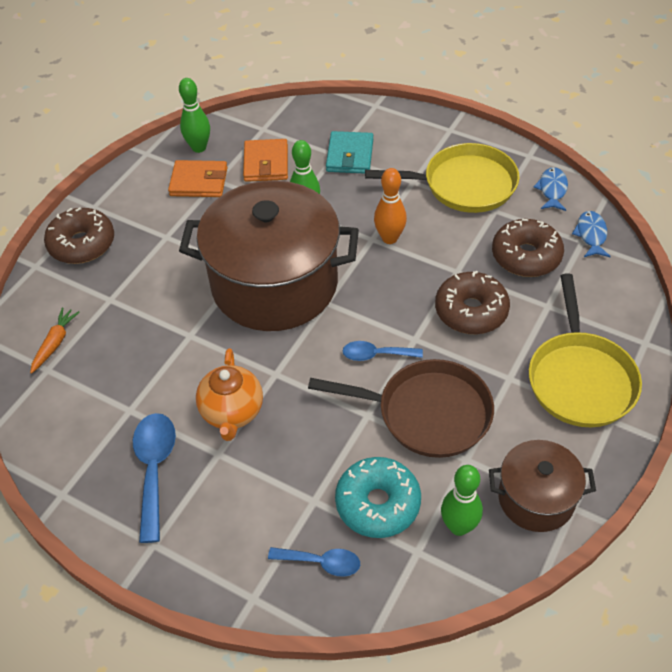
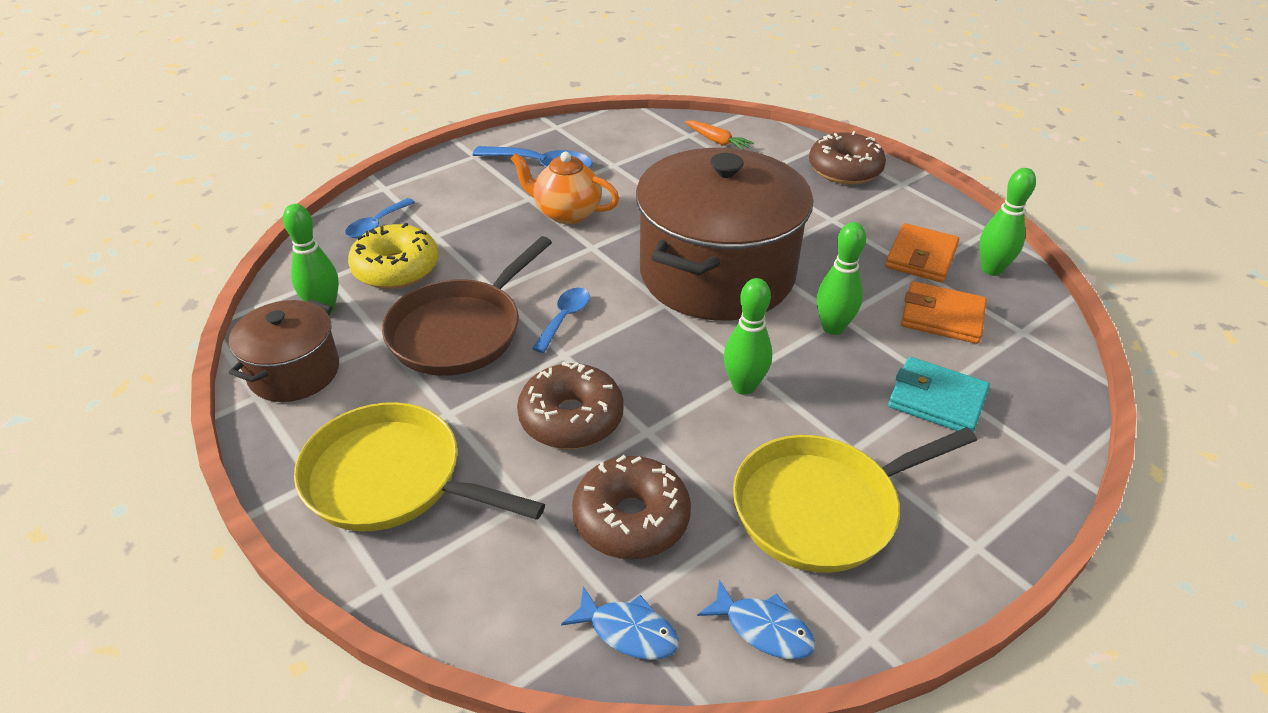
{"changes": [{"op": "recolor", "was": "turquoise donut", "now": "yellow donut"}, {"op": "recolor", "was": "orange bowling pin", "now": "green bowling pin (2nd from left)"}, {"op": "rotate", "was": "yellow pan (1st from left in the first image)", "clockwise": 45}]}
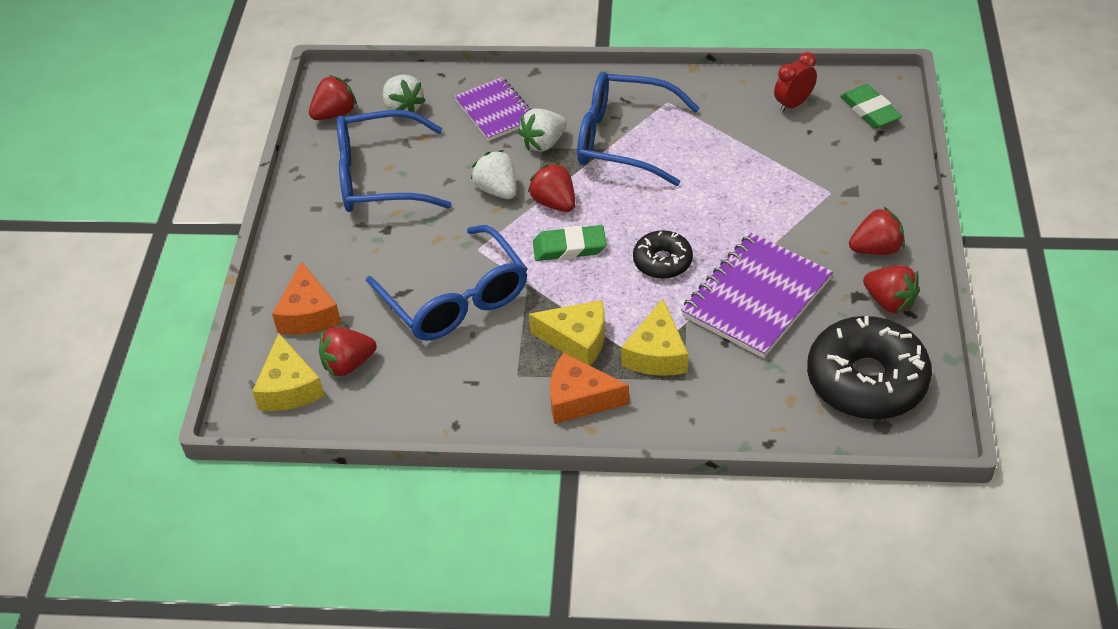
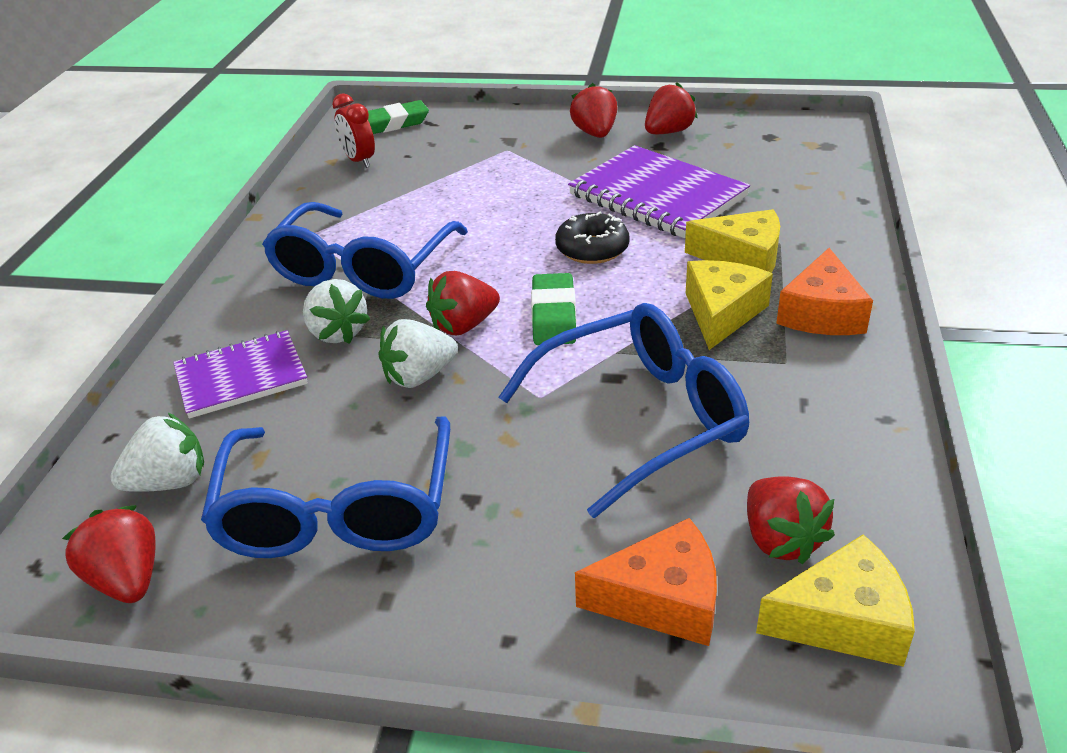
{"changes": [{"op": "delete", "was": "black donut (2nd from left)"}]}
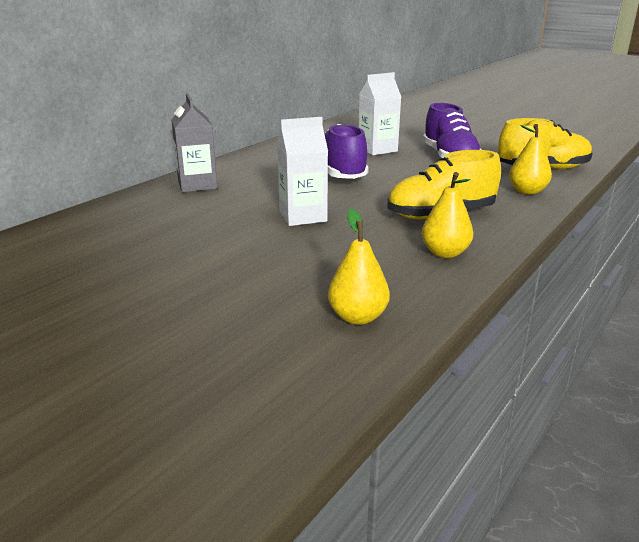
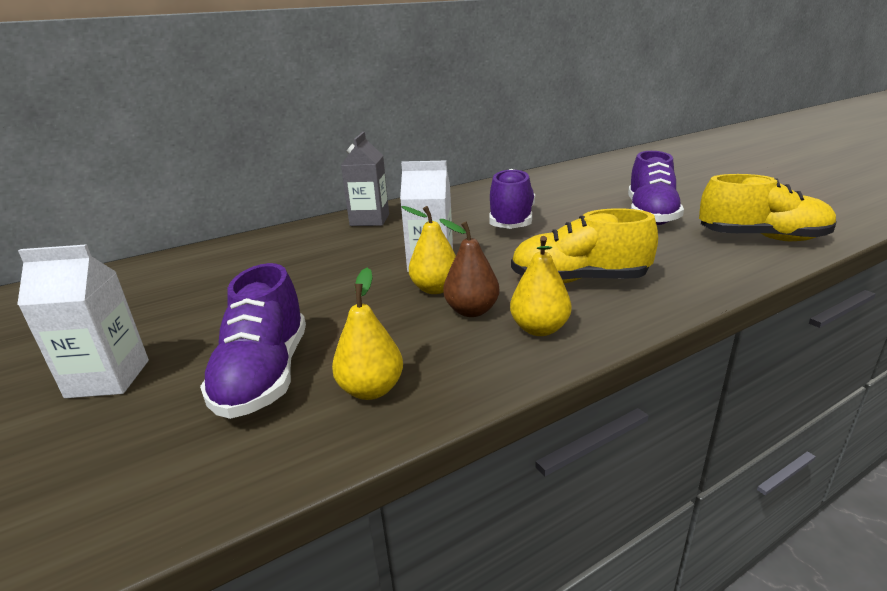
{"changes": [{"op": "move", "was": "white carton (2nd from left in the first image)", "now": "white carton (1st from left)"}, {"op": "insert", "now": "purple shoe (1st from left)"}, {"op": "move", "was": "yellow pear (3rd from left in the first image)", "now": "yellow pear (2nd from left)"}, {"op": "insert", "now": "brown pear"}]}
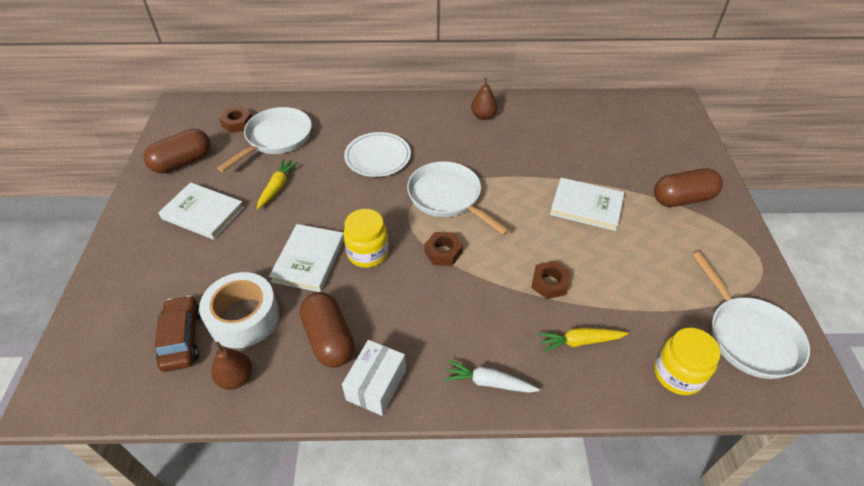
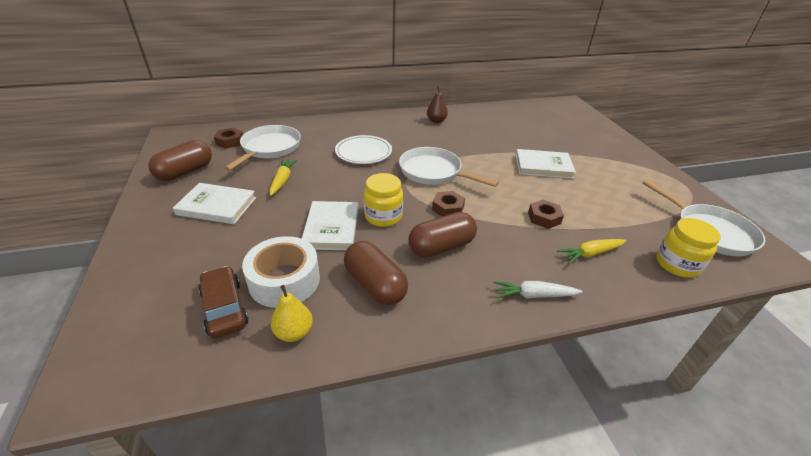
{"changes": [{"op": "recolor", "was": "brown pear (1st from left)", "now": "yellow pear"}, {"op": "move", "was": "brown capsule (3rd from left)"}, {"op": "delete", "was": "white box"}]}
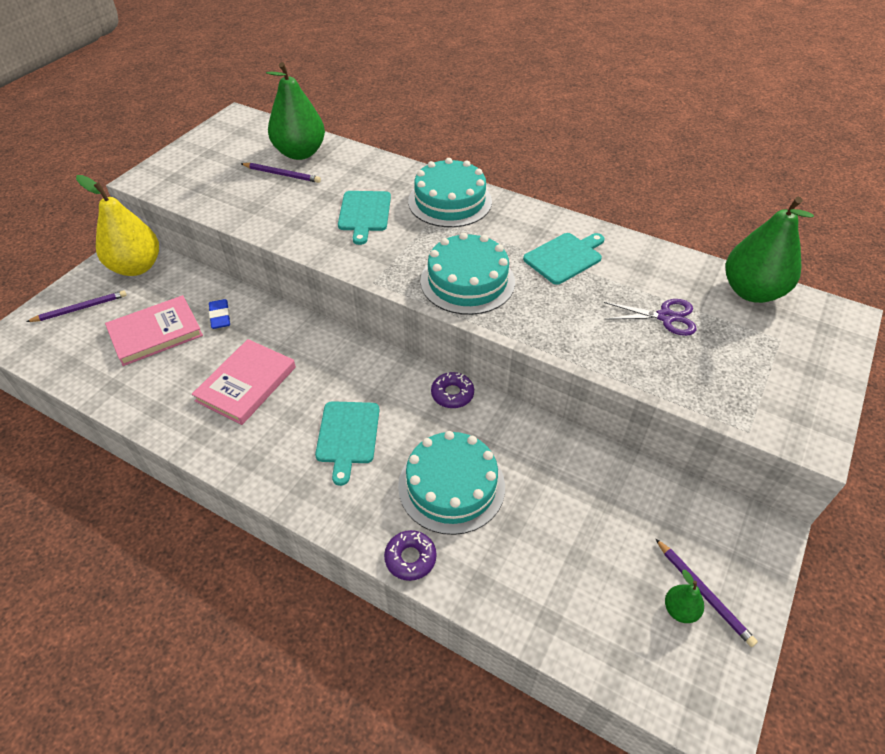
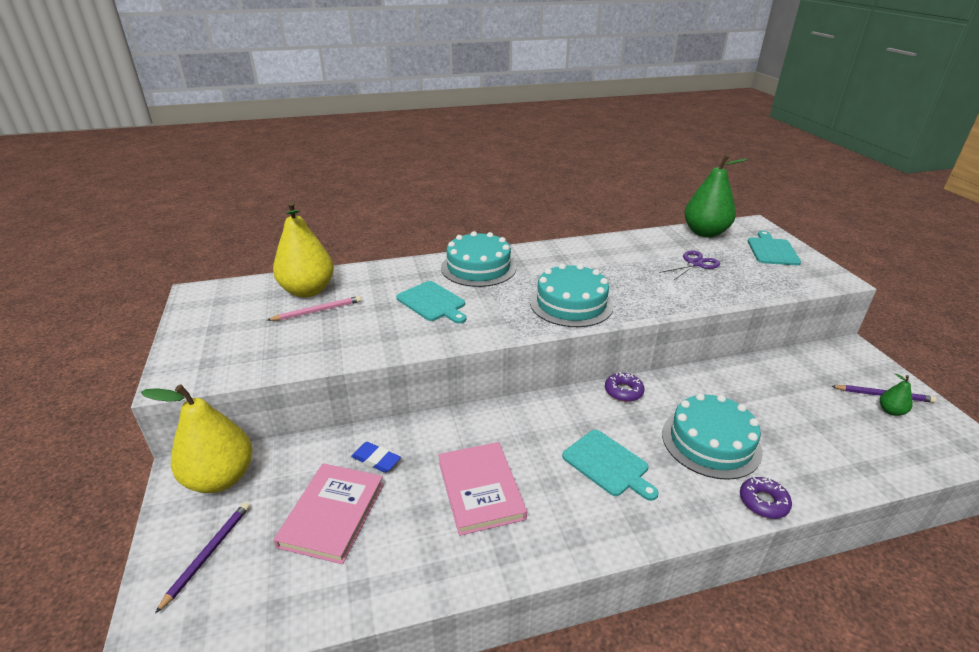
{"changes": [{"op": "recolor", "was": "purple pencil (2nd from left)", "now": "pink pencil"}, {"op": "recolor", "was": "green pear (1st from left)", "now": "yellow pear (2nd from left)"}, {"op": "move", "was": "turquoise cutting board (3rd from left)"}]}
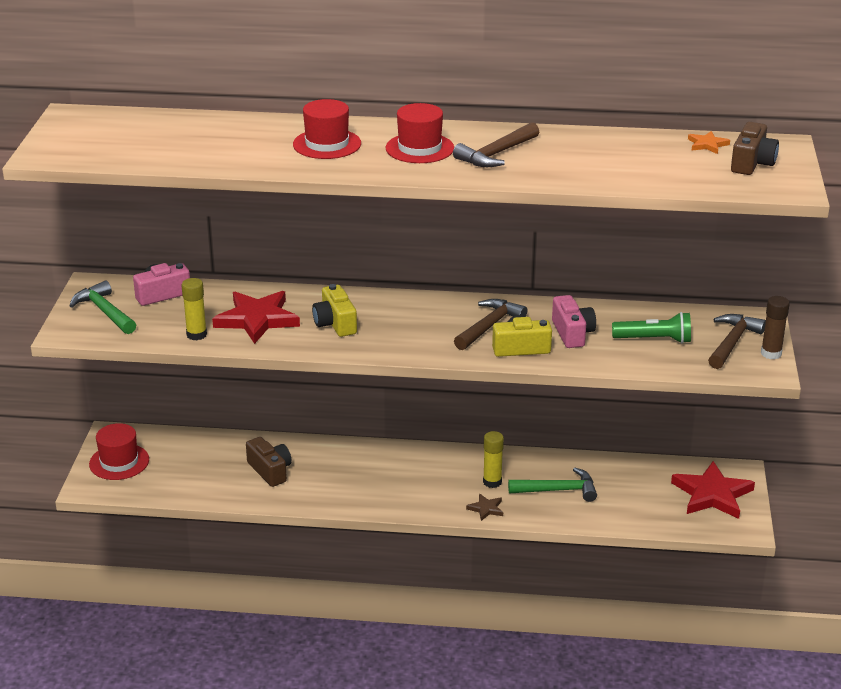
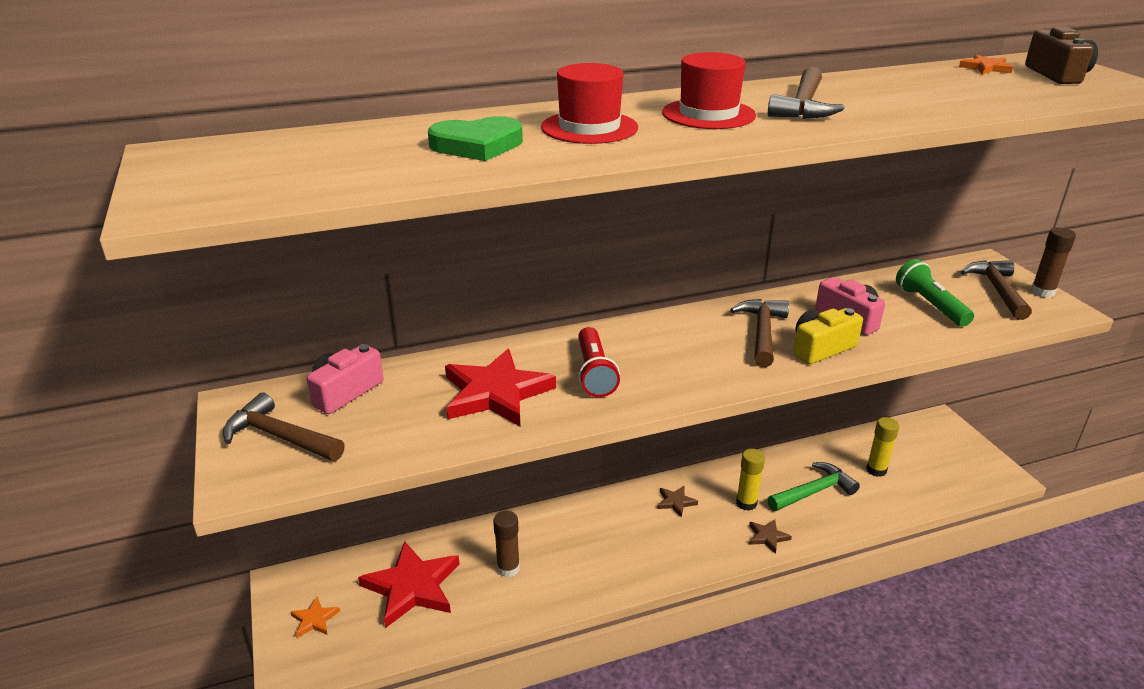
{"changes": [{"op": "recolor", "was": "green hammer (1st from left)", "now": "brown hammer (1st from left)"}, {"op": "replace", "was": "red hat (1st from left)", "now": "orange star (1st from left)"}, {"op": "move", "was": "red star (2nd from left in the first image)", "now": "red star (1st from left)"}, {"op": "insert", "now": "green heart"}, {"op": "replace", "was": "brown camera (1st from left)", "now": "brown glue stick (1st from left)"}, {"op": "replace", "was": "yellow camera (1st from left)", "now": "red flashlight"}, {"op": "insert", "now": "brown star (1st from left)"}, {"op": "move", "was": "yellow glue stick (1st from left in the first image)", "now": "yellow glue stick (2nd from left)"}, {"op": "rotate", "was": "green flashlight", "clockwise": -90}]}
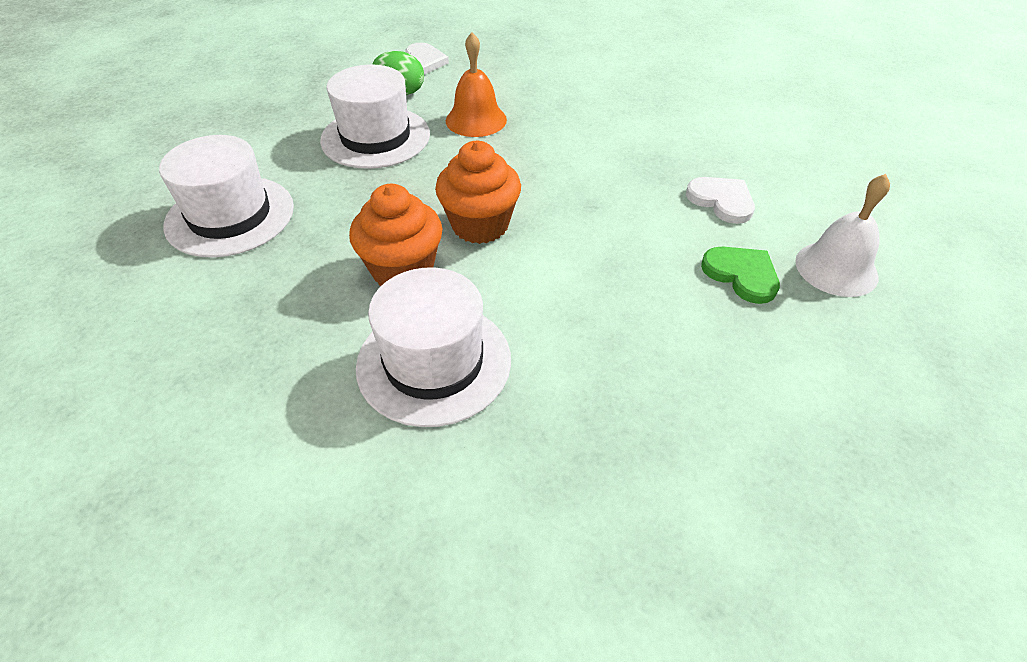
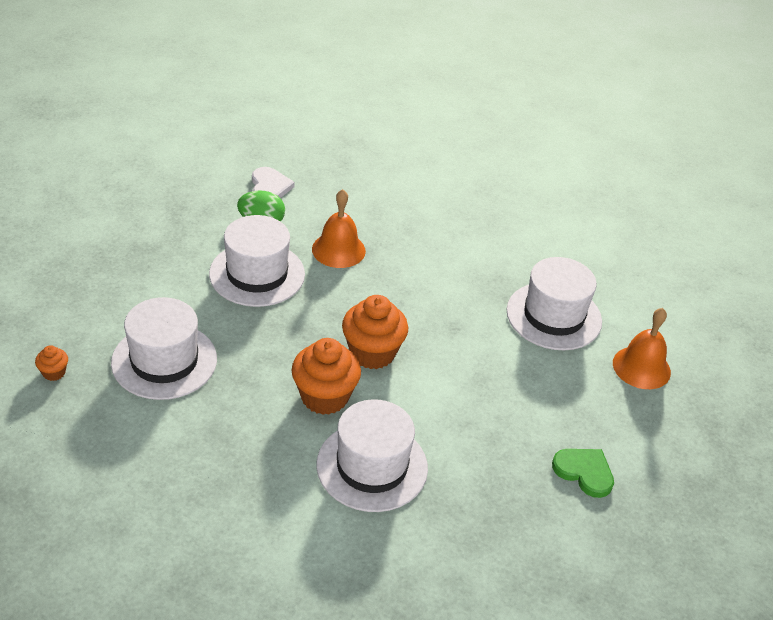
{"changes": [{"op": "insert", "now": "orange cupcake (1st from left)"}, {"op": "replace", "was": "white heart (2nd from left)", "now": "white hat (4th from left)"}, {"op": "move", "was": "green heart"}, {"op": "recolor", "was": "white bell", "now": "orange bell (2nd from left)"}]}
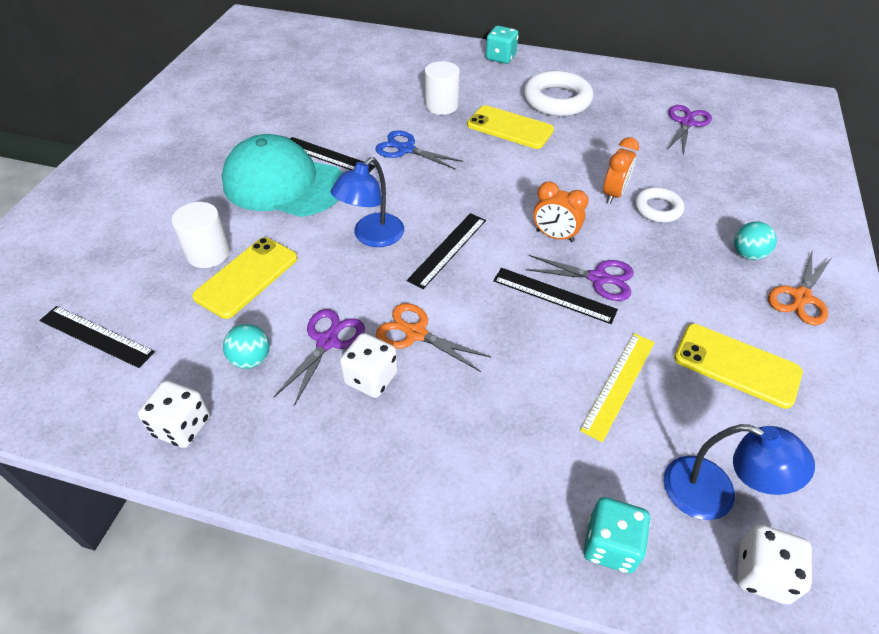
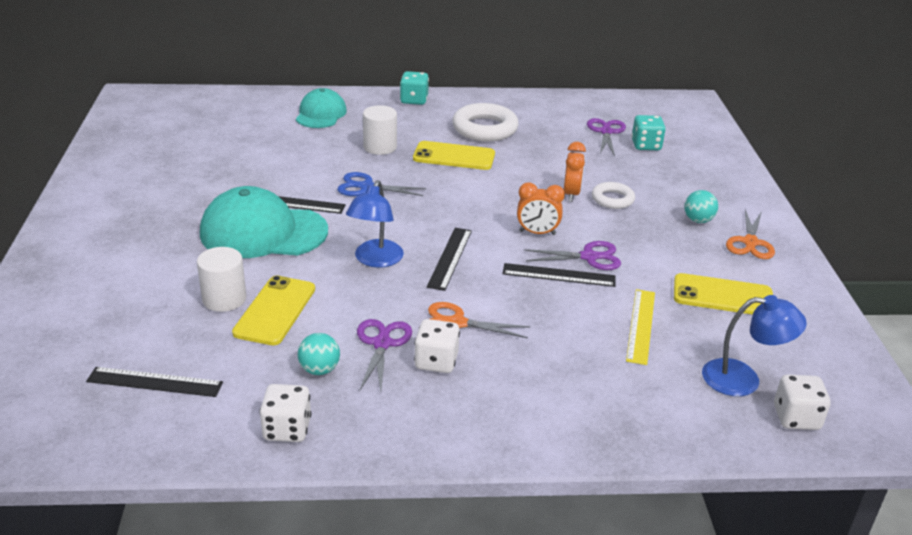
{"changes": [{"op": "insert", "now": "turquoise cap (2nd from left)"}, {"op": "move", "was": "turquoise dice (2nd from left)"}]}
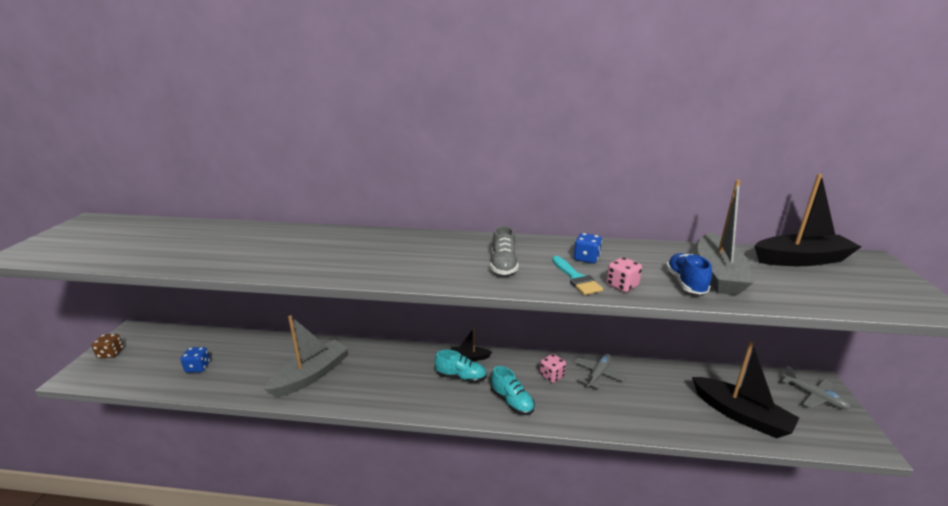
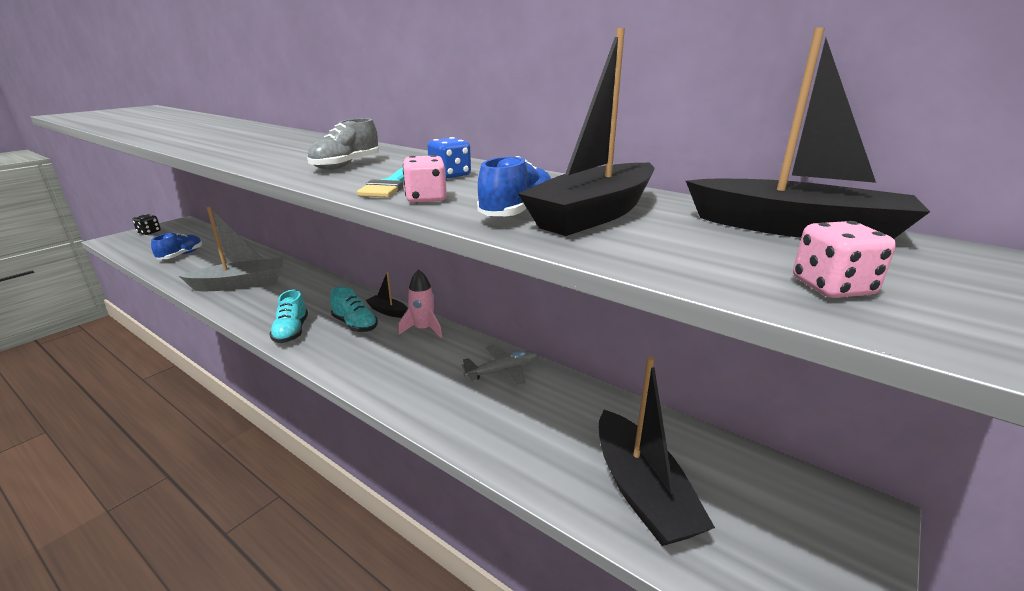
{"changes": [{"op": "recolor", "was": "brown dice", "now": "black dice"}, {"op": "replace", "was": "blue dice (1st from left)", "now": "blue shoe (1st from left)"}, {"op": "move", "was": "turquoise shoe (2nd from left in the first image)", "now": "turquoise shoe (1st from left)"}, {"op": "insert", "now": "pink rocket"}, {"op": "recolor", "was": "grey boat (2nd from left)", "now": "black boat (2nd from left)"}, {"op": "move", "was": "pink dice (1st from left in the first image)", "now": "pink dice (2nd from left)"}, {"op": "delete", "was": "grey plane (2nd from left)"}]}
